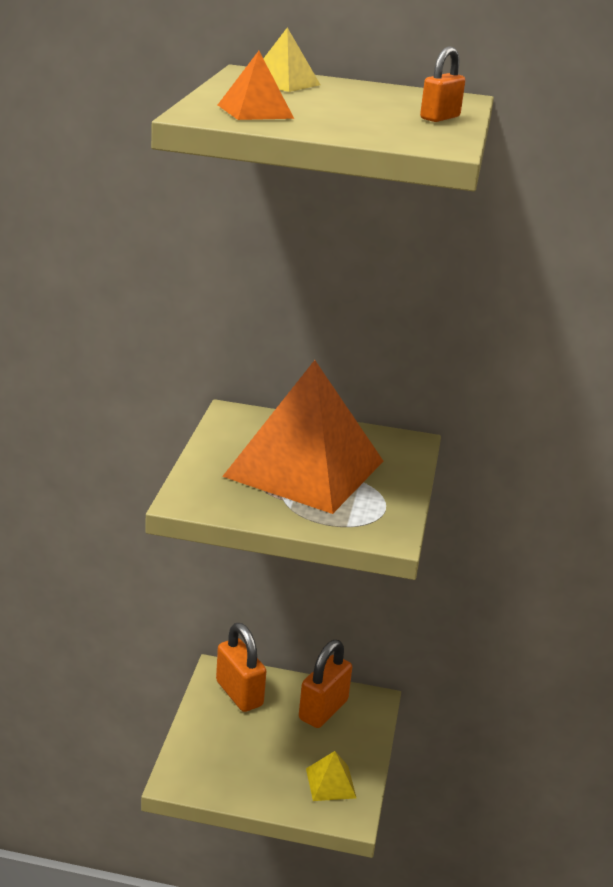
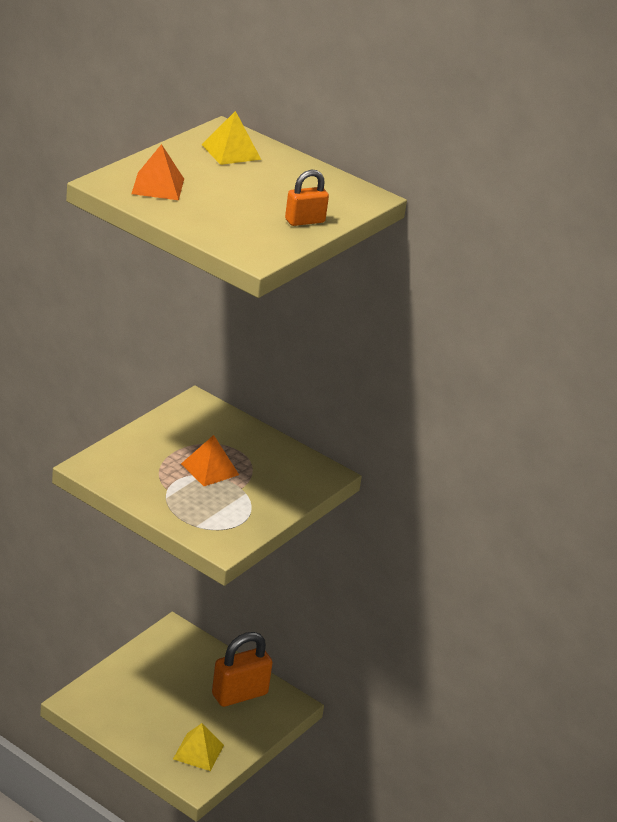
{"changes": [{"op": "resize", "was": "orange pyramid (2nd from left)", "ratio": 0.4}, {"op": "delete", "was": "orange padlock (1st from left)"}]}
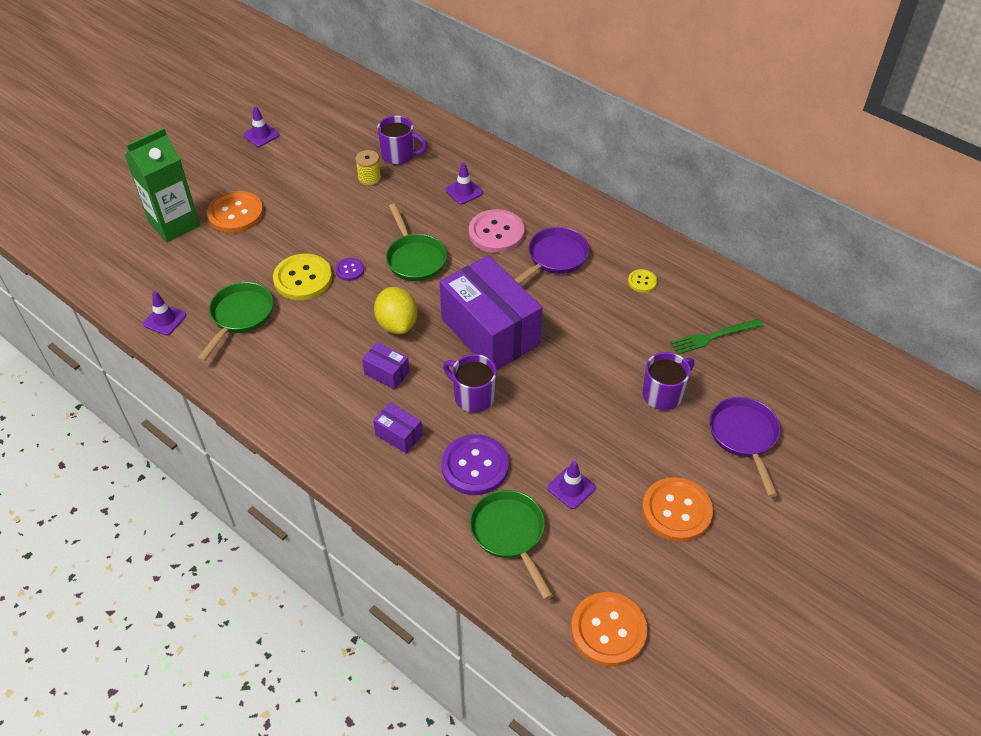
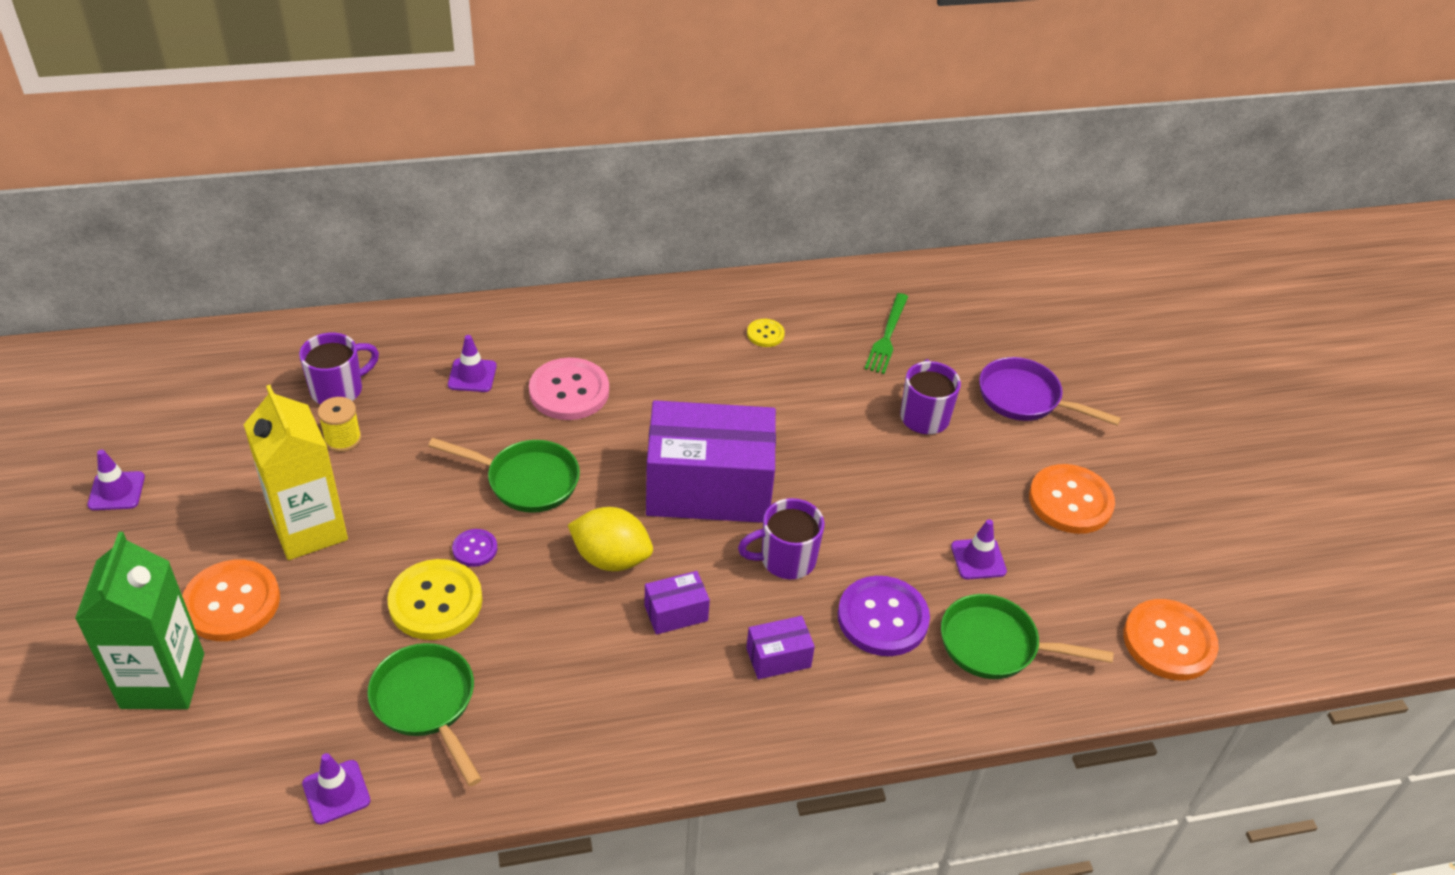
{"changes": [{"op": "insert", "now": "yellow carton"}, {"op": "delete", "was": "purple pan (1st from left)"}]}
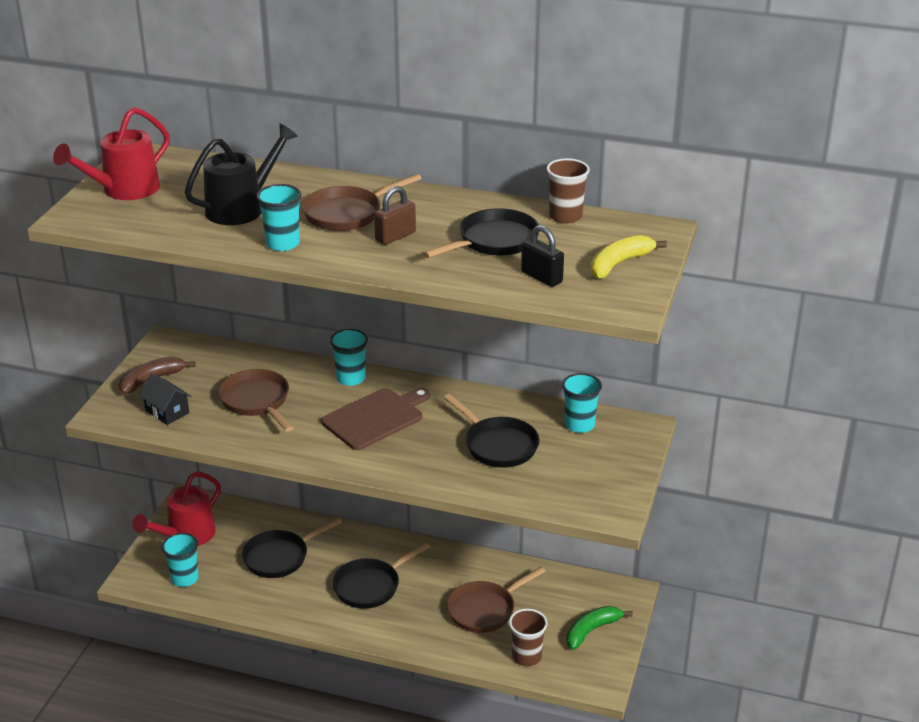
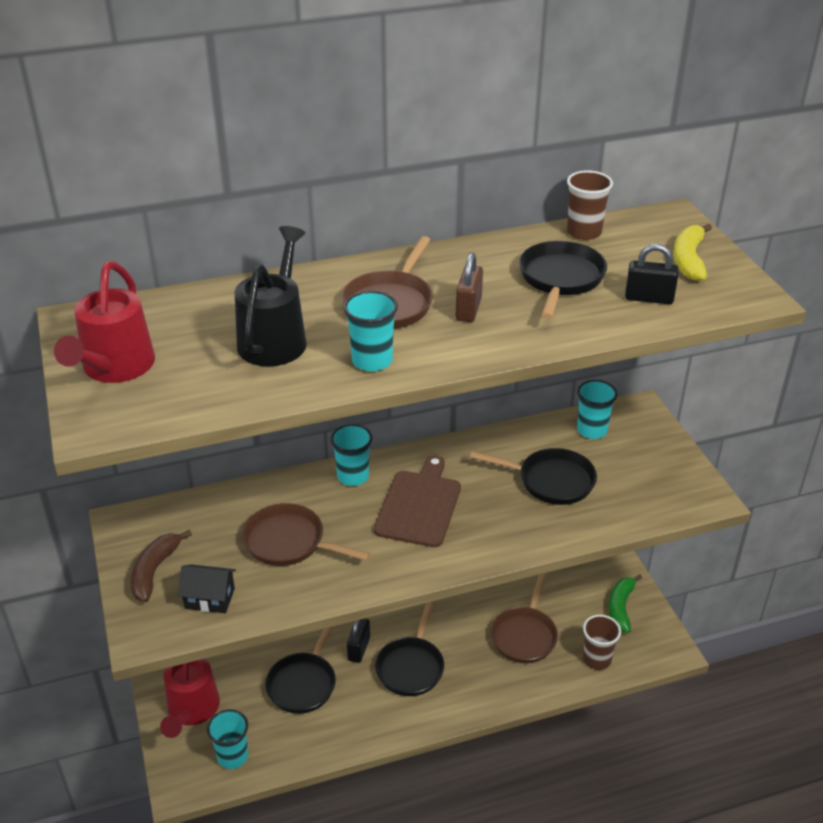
{"changes": [{"op": "insert", "now": "black padlock (1st from left)"}]}
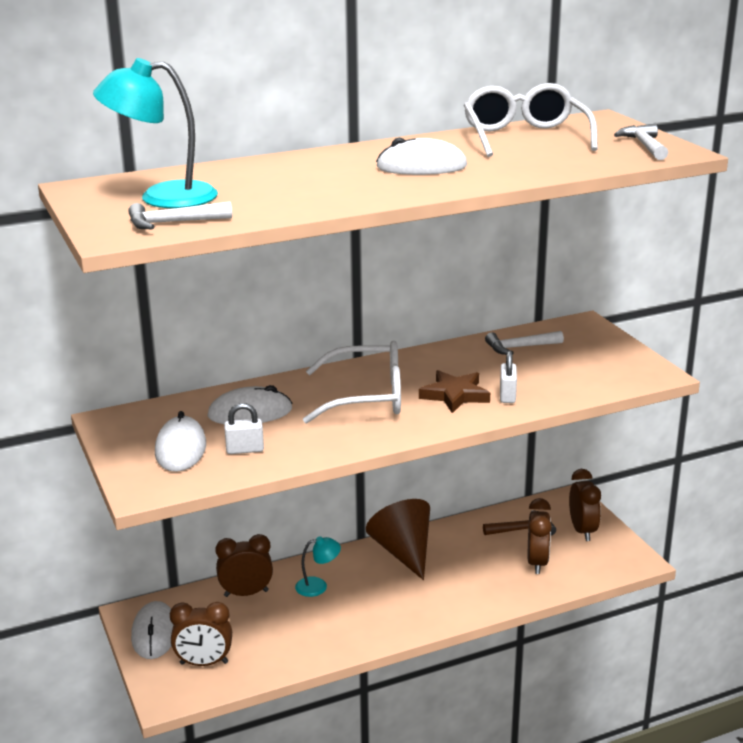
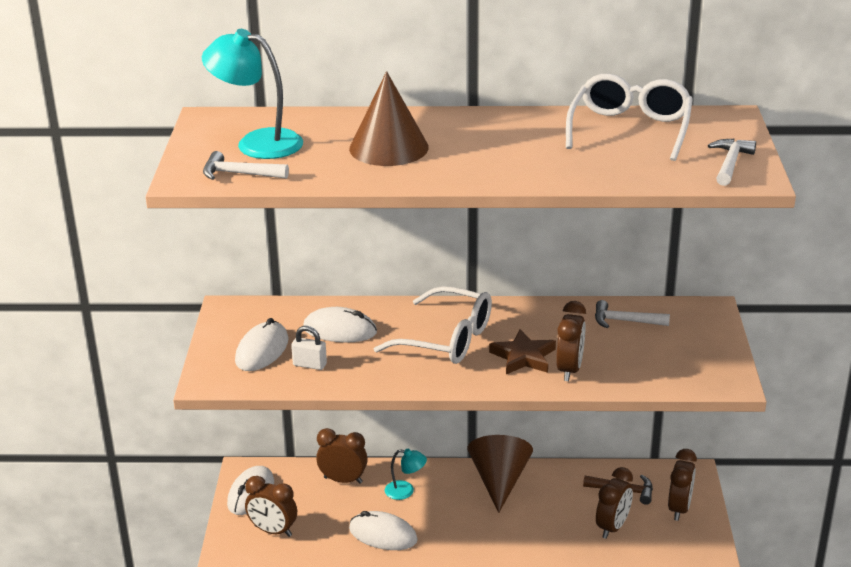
{"changes": [{"op": "insert", "now": "brown cone (1st from left)"}, {"op": "move", "was": "white mouse (4th from left)"}, {"op": "replace", "was": "white padlock (2nd from left)", "now": "brown clock (3rd from left)"}]}
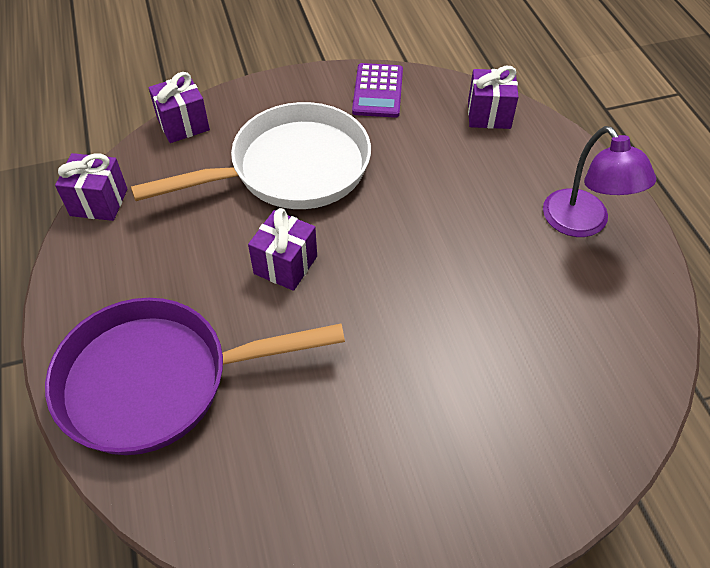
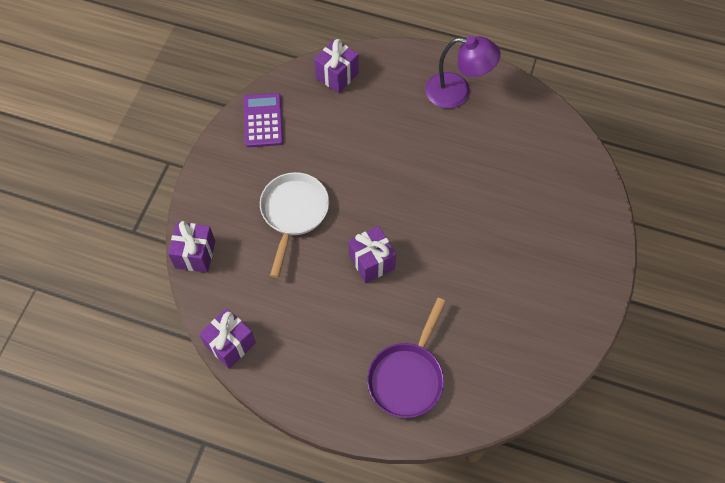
{"changes": [{"op": "rotate", "was": "purple calculator", "clockwise": -135}, {"op": "resize", "was": "white pan", "ratio": 0.64}, {"op": "resize", "was": "purple pan", "ratio": 0.64}]}
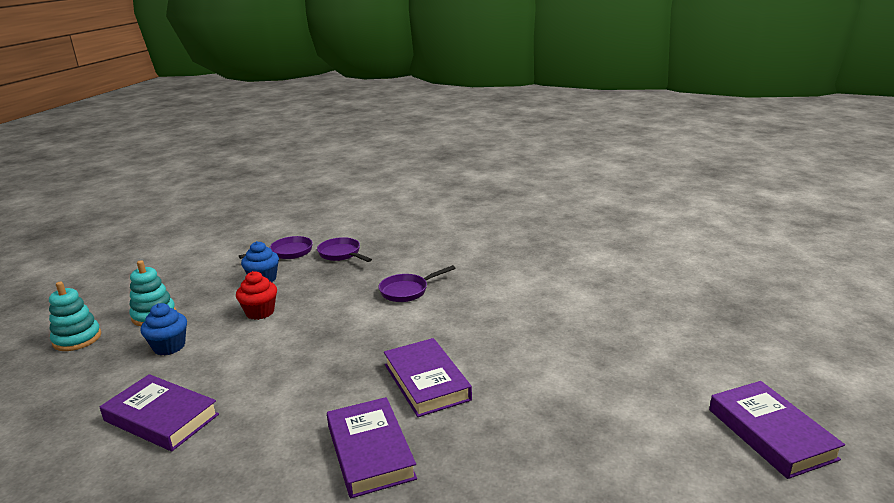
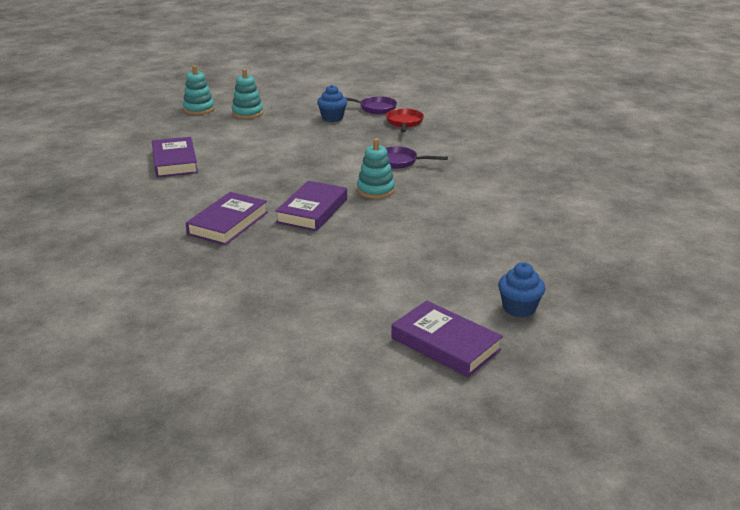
{"changes": [{"op": "insert", "now": "turquoise stacking toy (3rd from left)"}, {"op": "recolor", "was": "purple pan (2nd from left)", "now": "red pan"}, {"op": "rotate", "was": "purple book (4th from left)", "clockwise": -75}, {"op": "move", "was": "blue cupcake (1st from left in the first image)", "now": "blue cupcake (2nd from left)"}, {"op": "delete", "was": "red cupcake"}]}
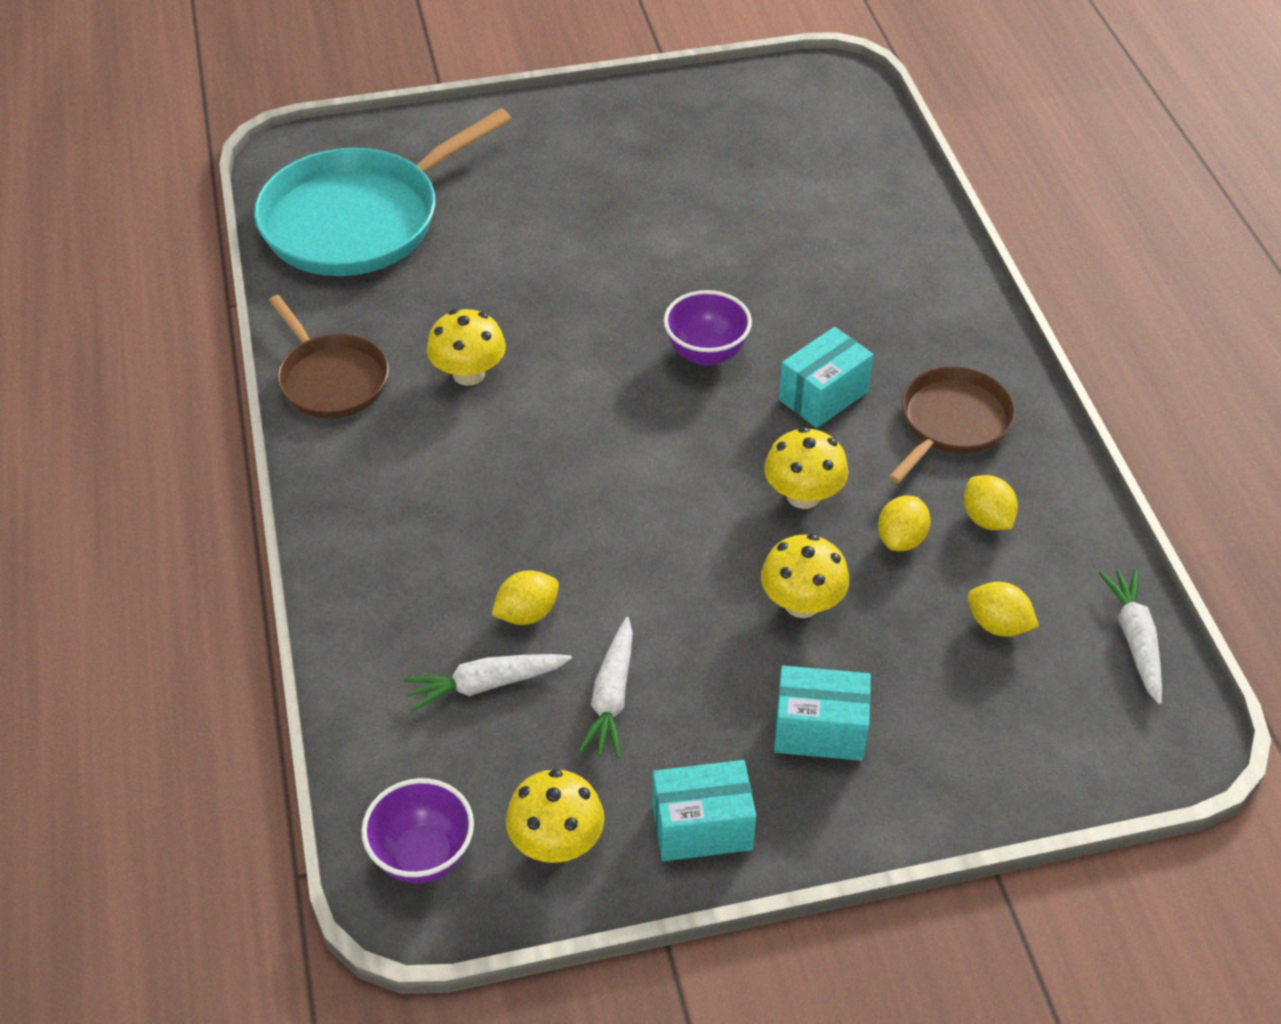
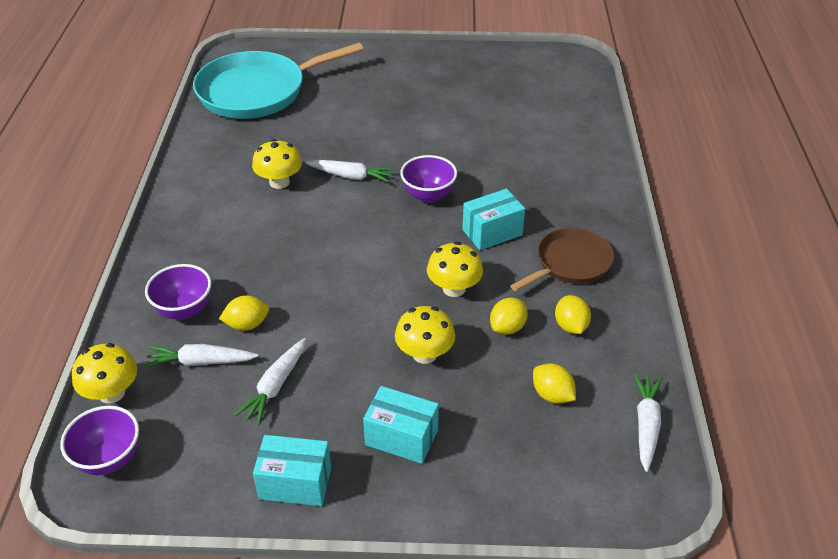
{"changes": [{"op": "move", "was": "yellow mushroom (2nd from left in the first image)", "now": "yellow mushroom (1st from left)"}, {"op": "insert", "now": "purple bowl (2nd from left)"}, {"op": "insert", "now": "white carrot (3rd from left)"}, {"op": "delete", "was": "brown pan (1st from left)"}]}
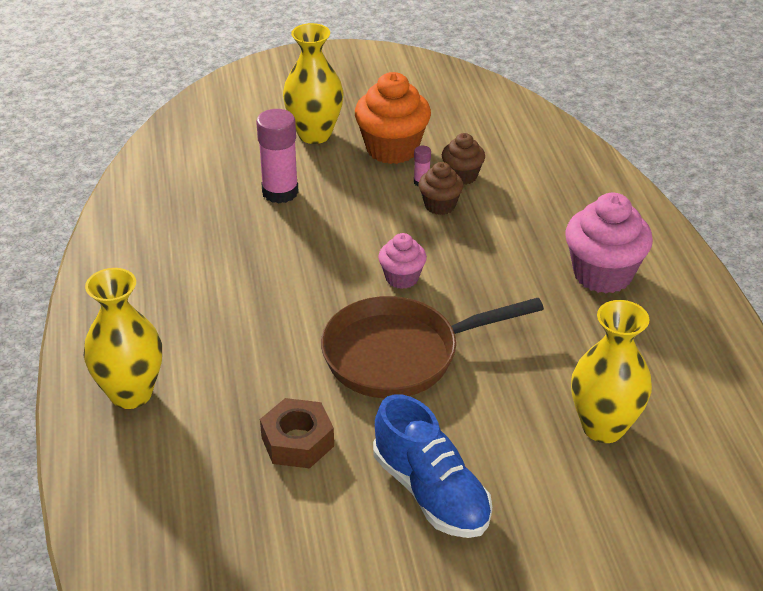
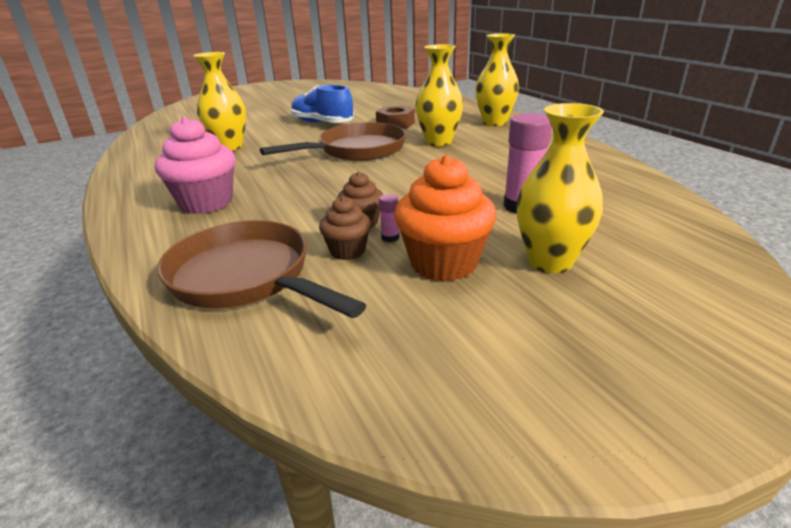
{"changes": [{"op": "insert", "now": "brown pan (1st from left)"}, {"op": "insert", "now": "yellow vase (2nd from left)"}, {"op": "delete", "was": "pink cupcake (1st from left)"}]}
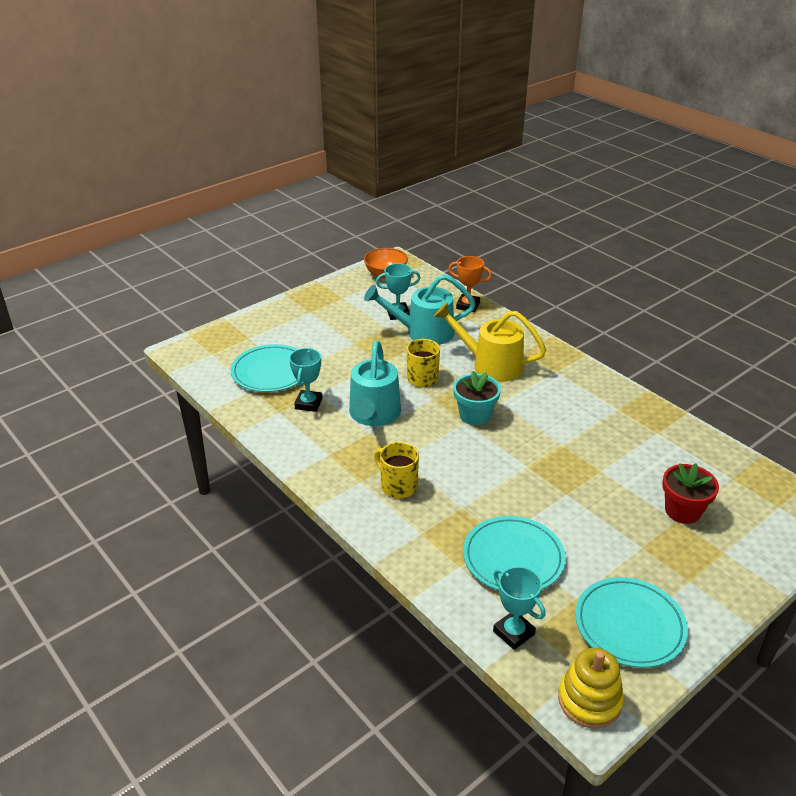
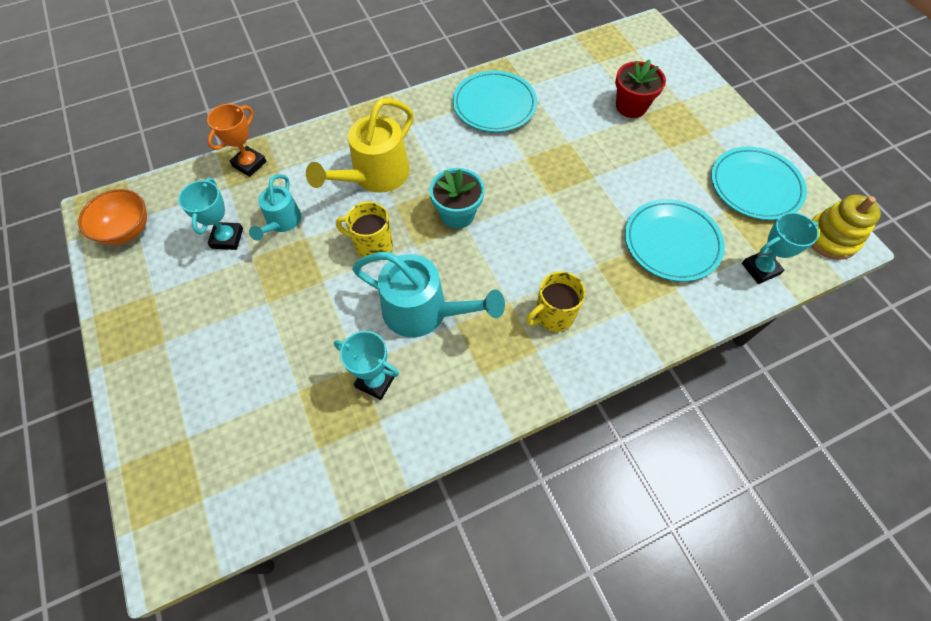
{"changes": [{"op": "resize", "was": "turquoise watering can (2nd from left in the first image)", "ratio": 0.59}, {"op": "move", "was": "turquoise plate (1st from left)"}]}
